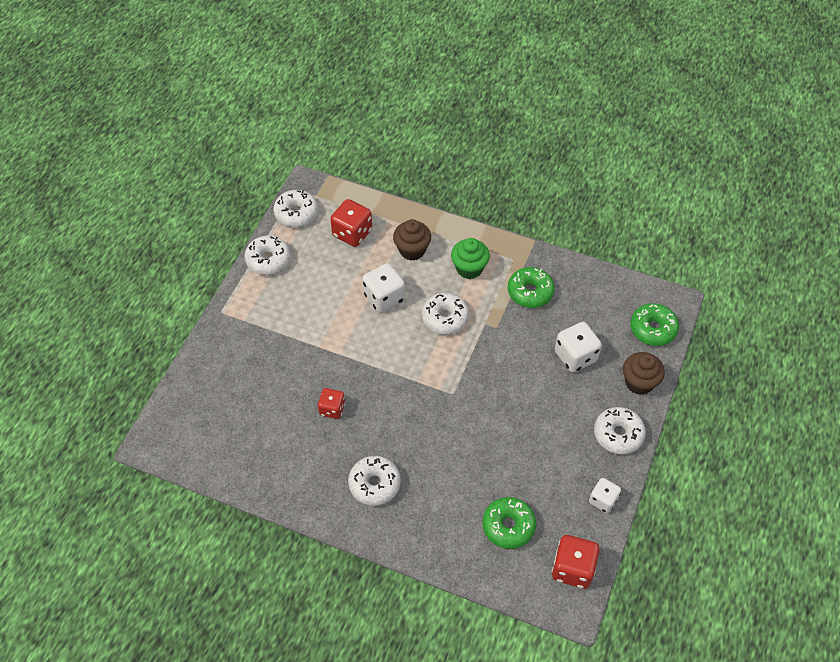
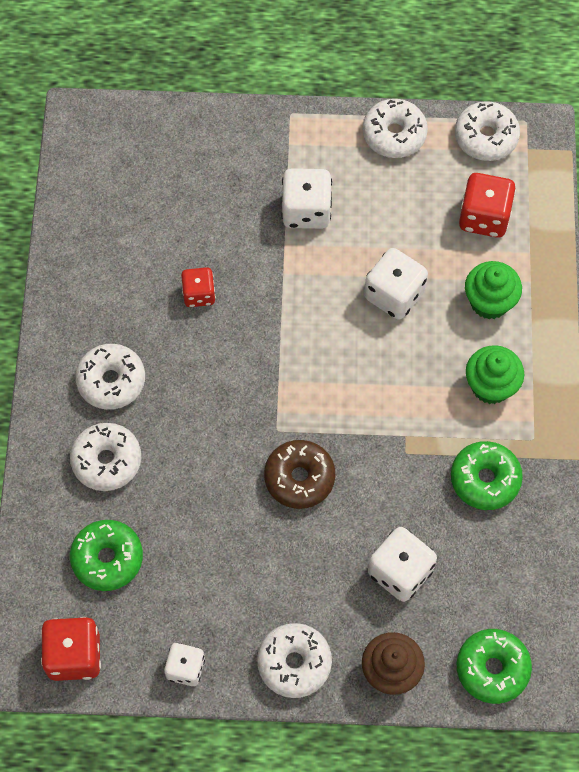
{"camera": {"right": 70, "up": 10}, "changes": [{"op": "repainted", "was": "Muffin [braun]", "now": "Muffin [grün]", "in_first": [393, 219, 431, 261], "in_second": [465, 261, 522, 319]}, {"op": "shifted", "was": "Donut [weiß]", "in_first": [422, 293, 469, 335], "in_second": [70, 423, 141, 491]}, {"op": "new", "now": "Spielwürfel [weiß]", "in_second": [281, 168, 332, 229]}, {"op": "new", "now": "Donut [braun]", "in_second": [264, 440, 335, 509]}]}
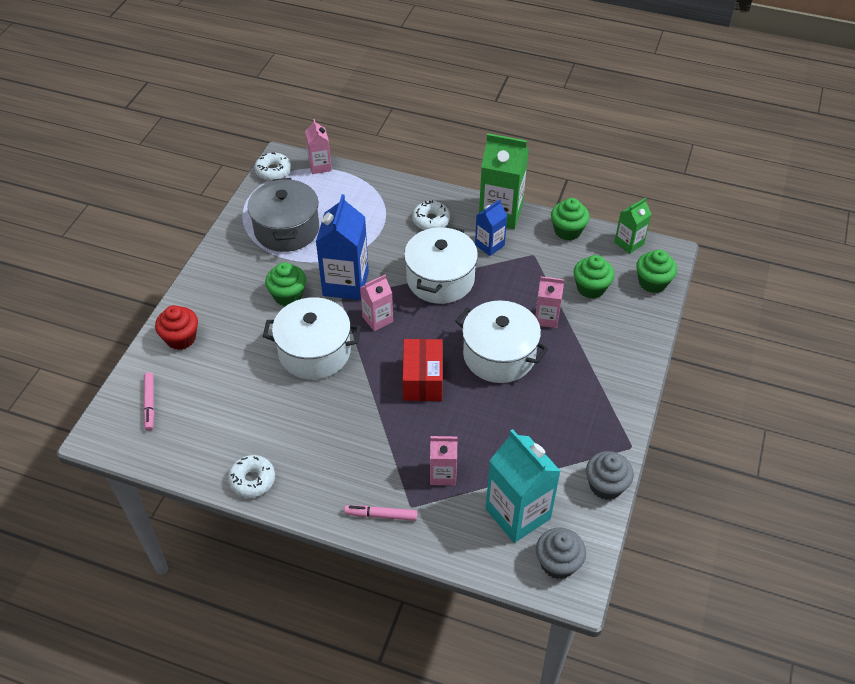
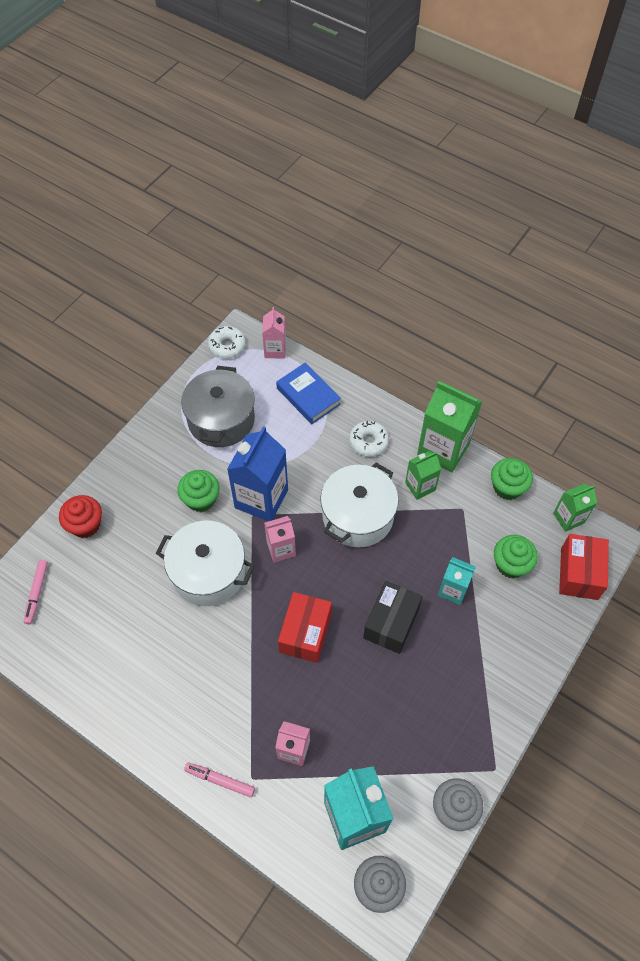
{"camera": {"right": 15, "up": 10}, "changes": [{"op": "repainted", "was": "Getränkekarton [blau]", "now": "Getränkekarton [grün]", "in_first": [475, 199, 507, 256], "in_second": [405, 451, 441, 500]}, {"op": "swapped", "was": "Muffin [grün]", "now": "Schachtel [rot]", "in_first": [636, 250, 677, 293], "in_second": [559, 534, 609, 600]}, {"op": "repainted", "was": "Getränkekarton [rosa]", "now": "Getränkekarton [türkis]", "in_first": [535, 277, 564, 328], "in_second": [438, 557, 476, 605]}, {"op": "swapped", "was": "Kochtopf [weiß]", "now": "Schachtel [schwarz]", "in_first": [455, 301, 548, 383], "in_second": [363, 581, 423, 654]}, {"op": "gone", "was": "Donut [weiß]", "in_first": [228, 455, 275, 498]}, {"op": "new", "now": "Buch [blau]", "in_second": [276, 363, 341, 424]}]}
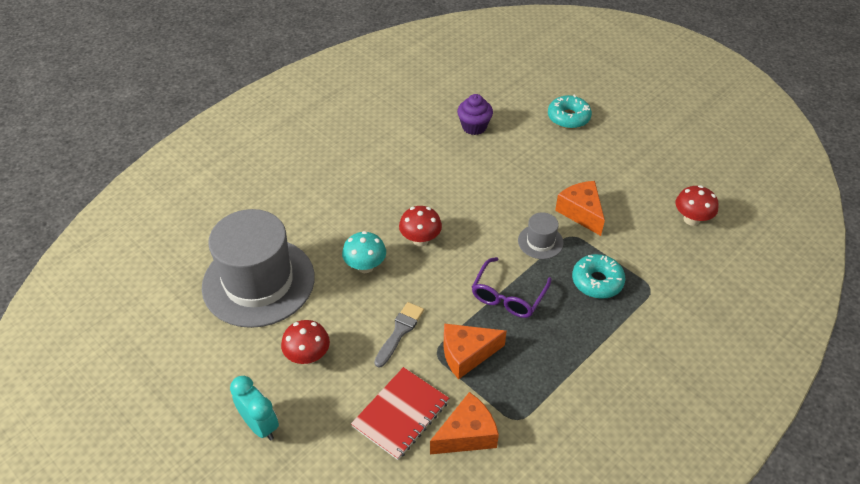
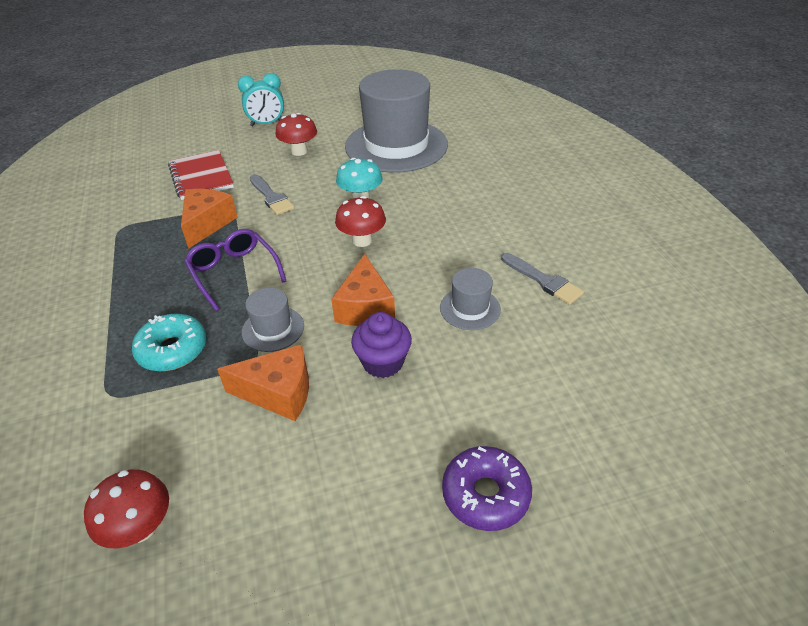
{"camera": {"right": 120, "up": -5}, "changes": [{"op": "shifted", "was": "Muffin [lila]", "in_first": [457, 94, 493, 135], "in_second": [351, 312, 412, 378]}, {"op": "repainted", "was": "Donut [türkis]", "now": "Donut [lila]", "in_first": [548, 95, 592, 129], "in_second": [442, 446, 532, 531]}, {"op": "shifted", "was": "Käse [orange]", "in_first": [430, 392, 499, 454], "in_second": [331, 254, 395, 326]}, {"op": "new", "now": "Pinsel [grau]", "in_second": [501, 253, 584, 305]}, {"op": "new", "now": "Hut [grau]", "in_second": [440, 268, 501, 330]}]}
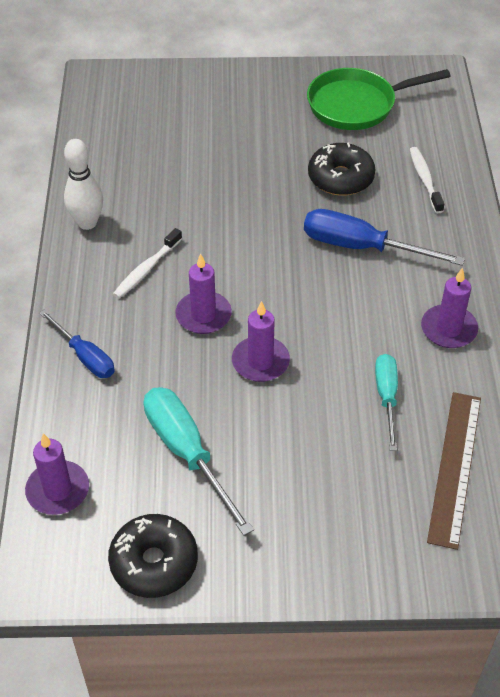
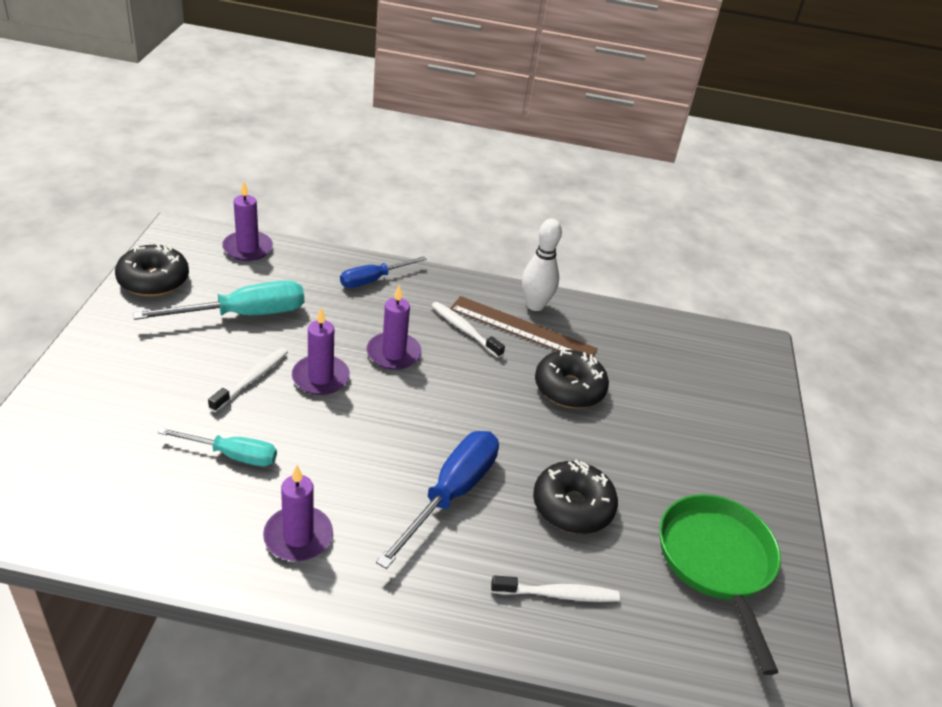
{"camera": {"right": 95, "up": -10}, "changes": [{"op": "shifted", "was": "Lineal [braun]", "in_first": [427, 392, 481, 550], "in_second": [450, 296, 598, 357]}, {"op": "new", "now": "Zahnbürste [weiß]", "in_second": [208, 347, 288, 412]}, {"op": "new", "now": "Donut [schwarz]", "in_second": [535, 349, 609, 408]}]}
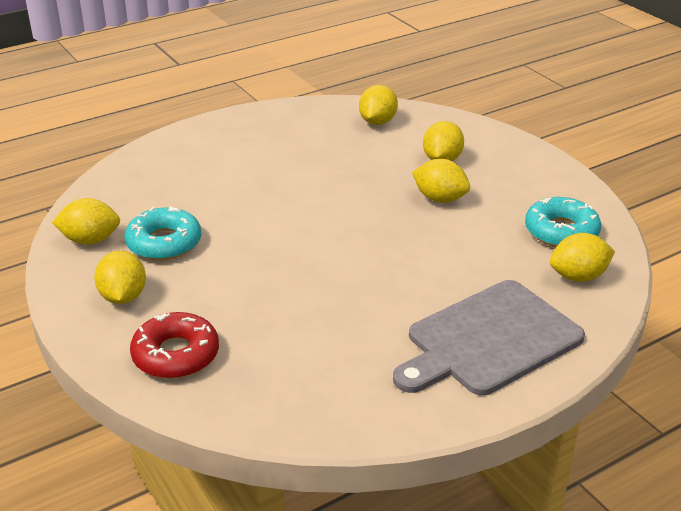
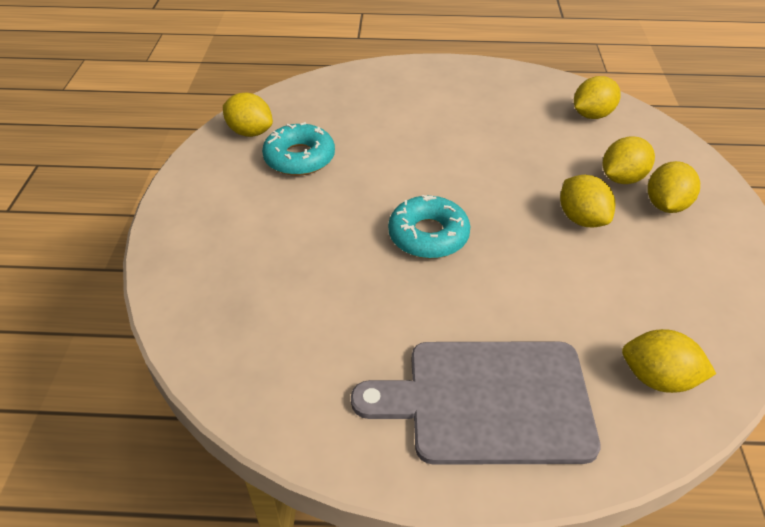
{"camera": {"right": 35, "up": 10}, "changes": [{"op": "shifted", "was": "Donut [türkis]", "in_first": [525, 197, 601, 247], "in_second": [388, 195, 471, 259]}, {"op": "shifted", "was": "Zitrone [gelb]", "in_first": [94, 251, 146, 304], "in_second": [648, 161, 700, 213]}, {"op": "gone", "was": "Donut [rot]", "in_first": [130, 312, 219, 379]}]}
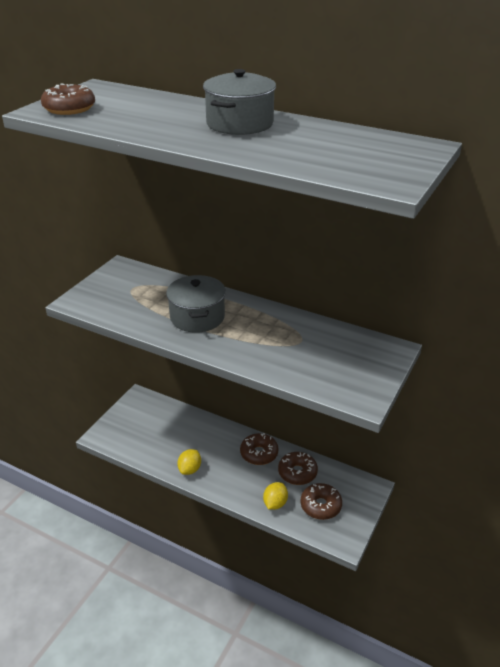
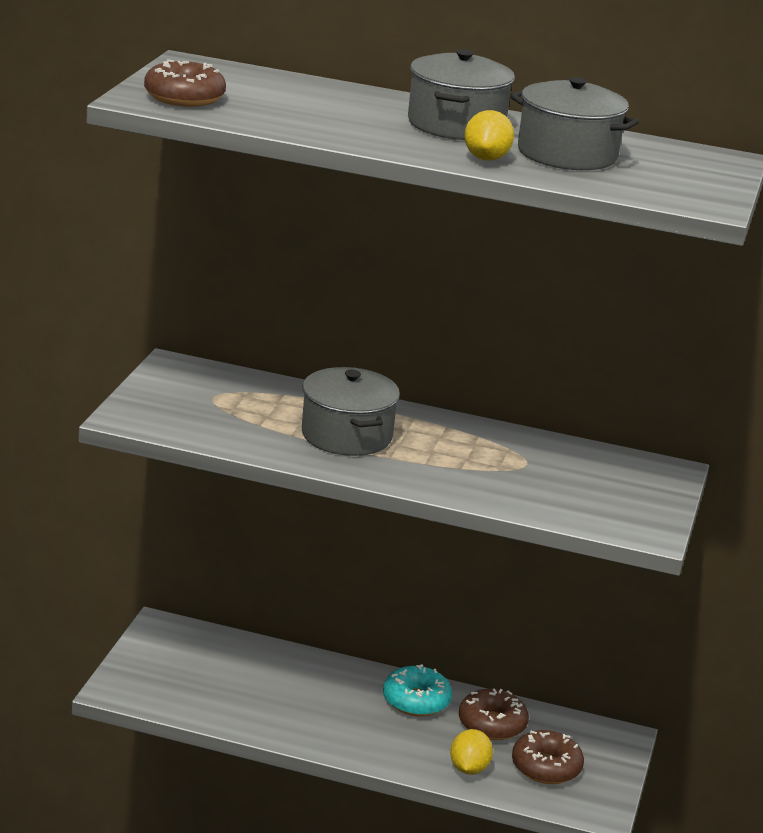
{"camera": {"right": -15, "up": -10}, "changes": [{"op": "repainted", "was": "Donut [braun]", "now": "Donut [türkis]", "in_first": [240, 433, 278, 465], "in_second": [383, 664, 452, 716]}, {"op": "shifted", "was": "Zitrone [gelb]", "in_first": [177, 449, 201, 475], "in_second": [464, 110, 514, 161]}, {"op": "new", "now": "Kochtopf [grau]", "in_second": [510, 77, 639, 170]}]}
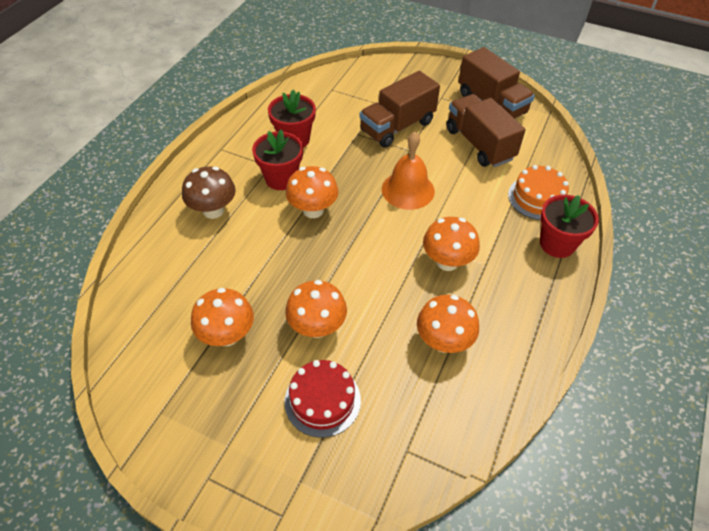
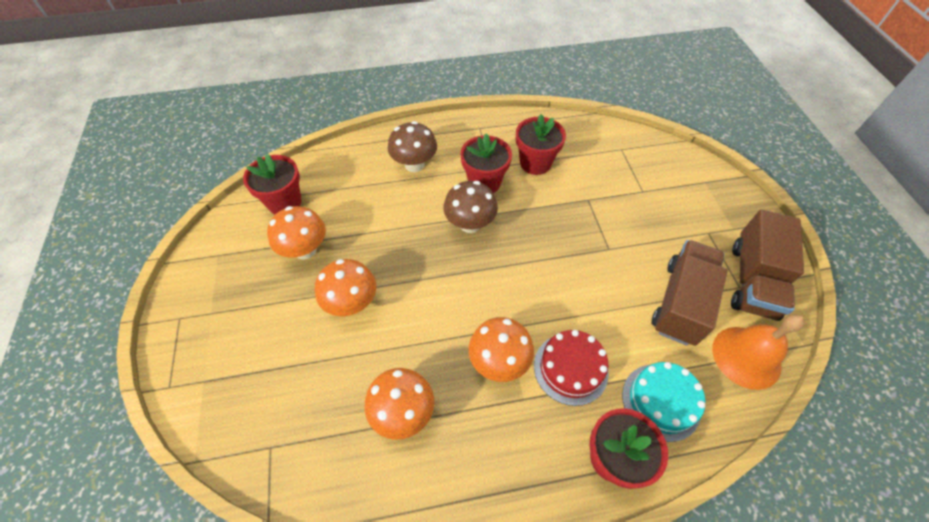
{"camera": {"right": 55, "up": 5}, "changes": [{"op": "gone", "was": "Lastwagen [braun]", "in_first": [360, 71, 440, 148]}, {"op": "shifted", "was": "Glocke [orange]", "in_first": [382, 132, 435, 210], "in_second": [712, 314, 805, 390]}, {"op": "repainted", "was": "Kuchen [orange]", "now": "Kuchen [türkis]", "in_first": [508, 165, 569, 220], "in_second": [622, 362, 706, 442]}, {"op": "repainted", "was": "Pilz [orange]", "now": "Pilz [braun]", "in_first": [286, 166, 338, 218], "in_second": [443, 181, 498, 233]}, {"op": "shifted", "was": "Kuchen [rot]", "in_first": [285, 360, 361, 438], "in_second": [534, 330, 609, 406]}, {"op": "new", "now": "Blumentopf [rot]", "in_second": [243, 154, 301, 214]}]}
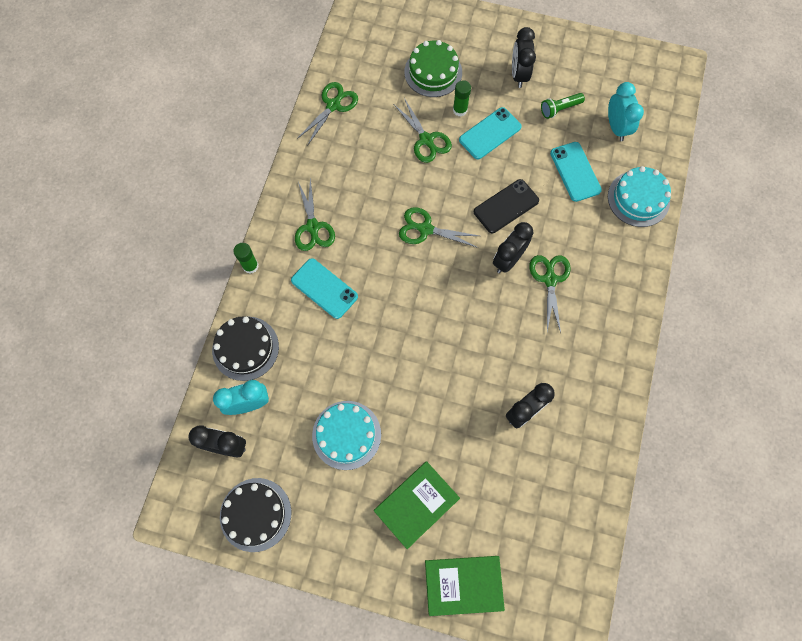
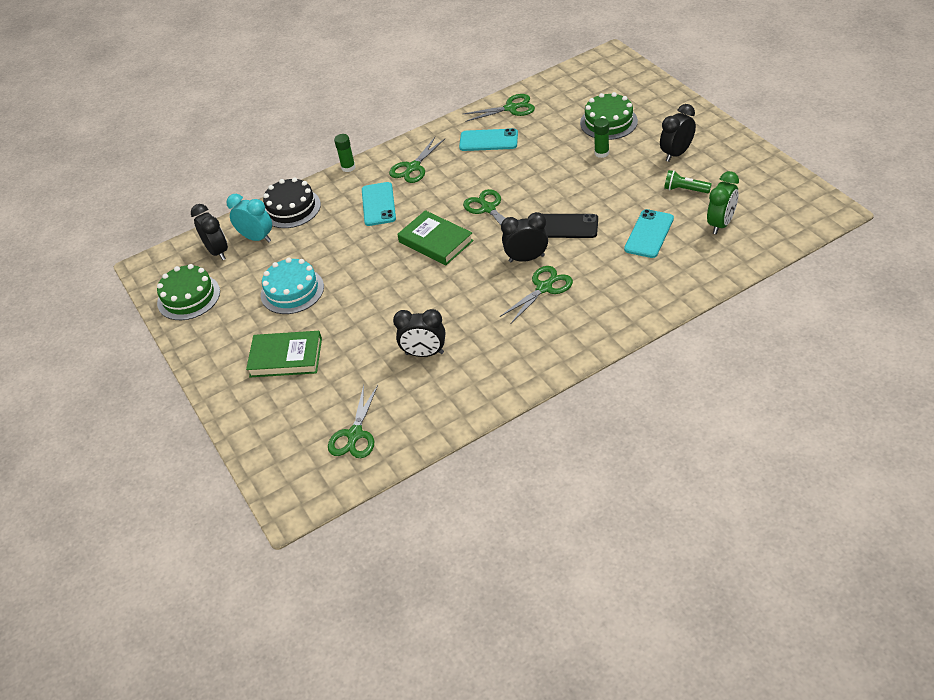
{"camera": {"right": 50, "up": -25}, "changes": [{"op": "repainted", "was": "Wecker [türkis]", "now": "Wecker [grün]", "in_first": [608, 82, 644, 141], "in_second": [707, 171, 739, 234]}, {"op": "shifted", "was": "Schere [grün]", "in_first": [394, 98, 452, 163], "in_second": [328, 385, 378, 458]}, {"op": "shifted", "was": "Handy [türkis]", "in_first": [459, 107, 522, 159], "in_second": [459, 128, 518, 151]}, {"op": "gone", "was": "Kuchen [türkis]", "in_first": [608, 166, 671, 227]}, {"op": "repainted", "was": "Kuchen [schwarz]", "now": "Kuchen [grün]", "in_first": [220, 478, 291, 552], "in_second": [157, 264, 220, 320]}, {"op": "shifted", "was": "Buch [grün]", "in_first": [425, 556, 505, 616], "in_second": [397, 210, 474, 265]}]}
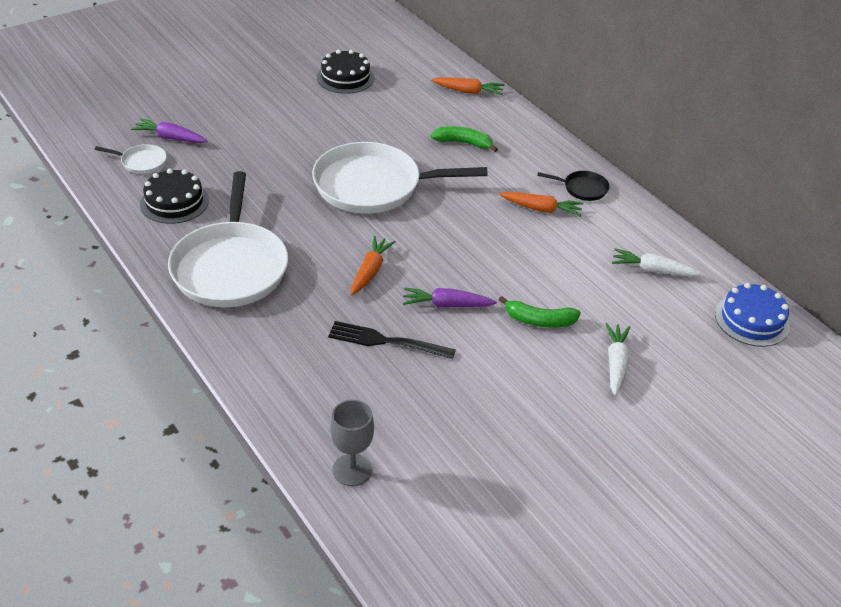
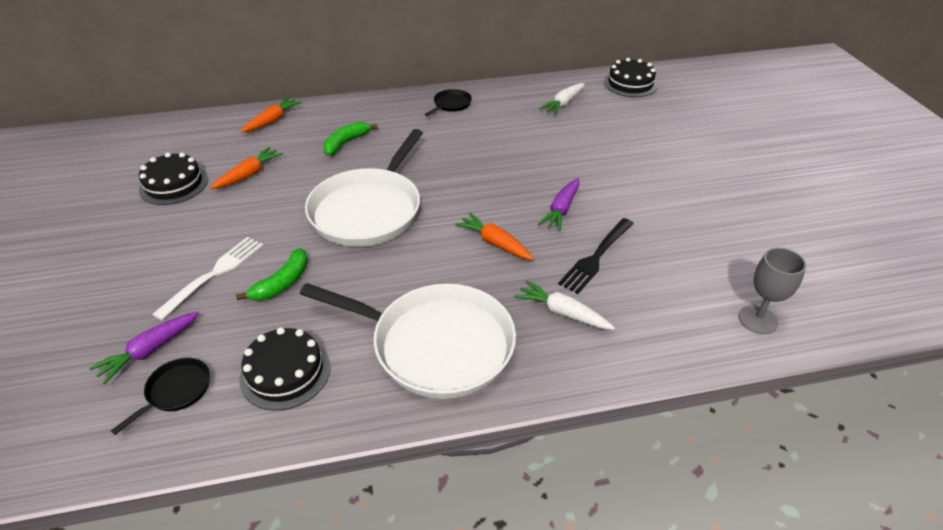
{"camera": {"right": -65, "up": 0}, "changes": [{"op": "repainted", "was": "Pfanne [weiß]", "now": "Pfanne [schwarz]", "in_first": [95, 144, 167, 174], "in_second": [111, 358, 210, 435]}, {"op": "shifted", "was": "Karotte [orange]", "in_first": [499, 192, 583, 216], "in_second": [210, 147, 283, 189]}, {"op": "repainted", "was": "Kuchen [blau]", "now": "Kuchen [schwarz]", "in_first": [715, 283, 790, 347], "in_second": [604, 58, 658, 97]}, {"op": "shifted", "was": "Banane [grün]", "in_first": [499, 296, 581, 327], "in_second": [236, 248, 308, 301]}, {"op": "shifted", "was": "Karotte [weiß]", "in_first": [605, 323, 630, 396], "in_second": [515, 280, 615, 330]}, {"op": "new", "now": "Gabel [weiß]", "in_second": [152, 237, 264, 320]}]}
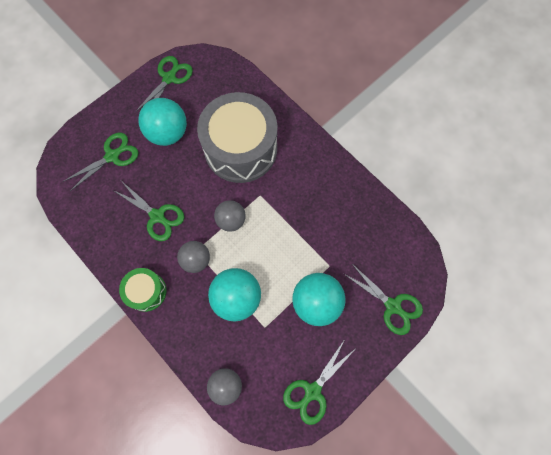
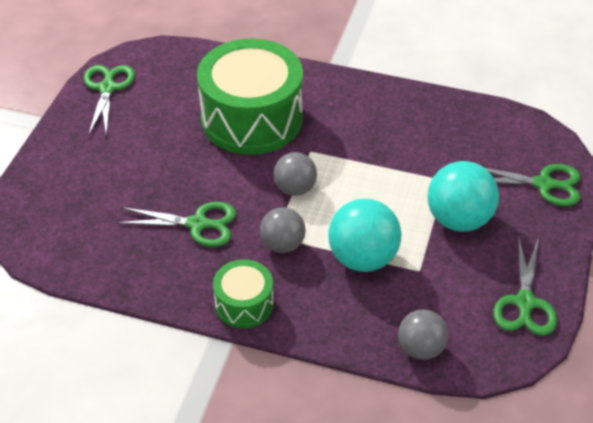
{"camera": {"right": -30, "up": -25}, "changes": [{"op": "repainted", "was": "Trommel [grau]", "now": "Trommel [grün]", "in_first": [197, 92, 277, 183], "in_second": [197, 38, 303, 155]}, {"op": "gone", "was": "Ball [türkis]", "in_first": [138, 98, 187, 146]}, {"op": "gone", "was": "Schere [grün]", "in_first": [63, 133, 138, 191]}]}
